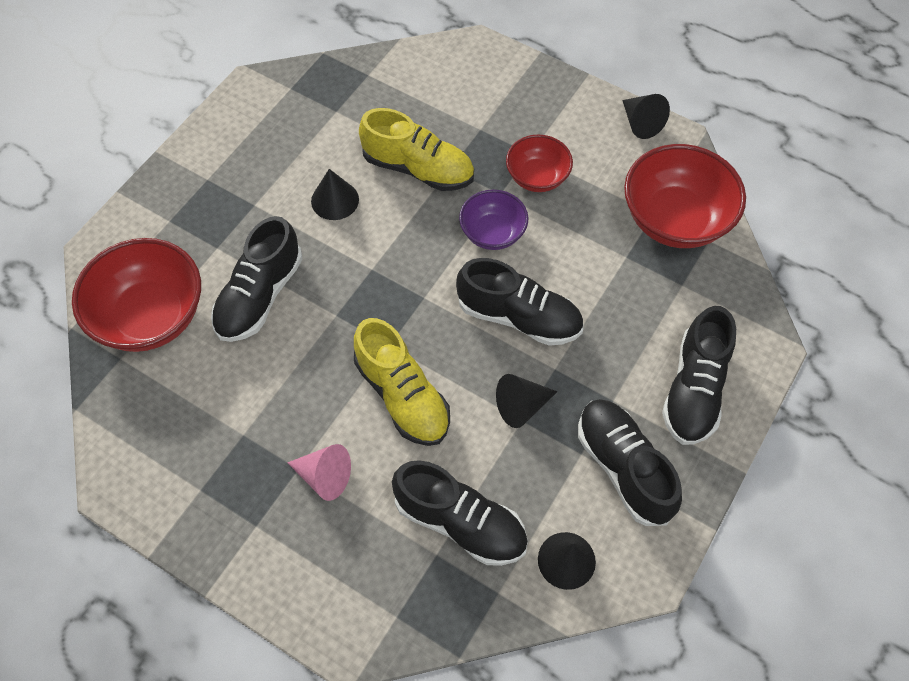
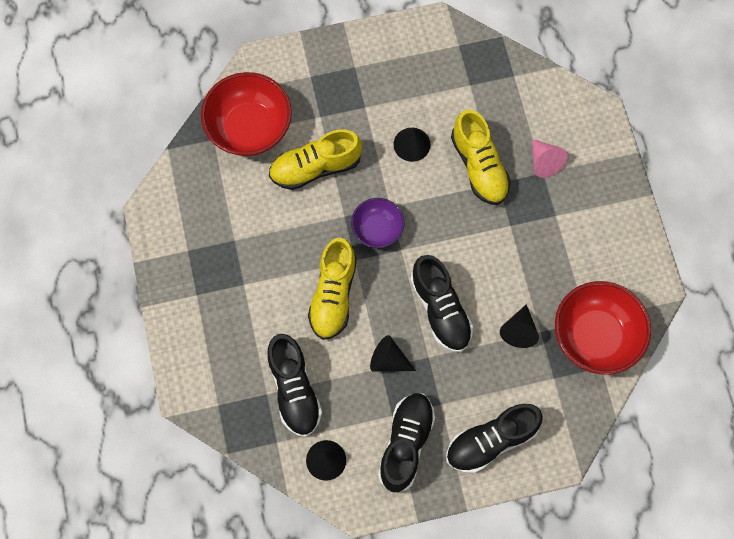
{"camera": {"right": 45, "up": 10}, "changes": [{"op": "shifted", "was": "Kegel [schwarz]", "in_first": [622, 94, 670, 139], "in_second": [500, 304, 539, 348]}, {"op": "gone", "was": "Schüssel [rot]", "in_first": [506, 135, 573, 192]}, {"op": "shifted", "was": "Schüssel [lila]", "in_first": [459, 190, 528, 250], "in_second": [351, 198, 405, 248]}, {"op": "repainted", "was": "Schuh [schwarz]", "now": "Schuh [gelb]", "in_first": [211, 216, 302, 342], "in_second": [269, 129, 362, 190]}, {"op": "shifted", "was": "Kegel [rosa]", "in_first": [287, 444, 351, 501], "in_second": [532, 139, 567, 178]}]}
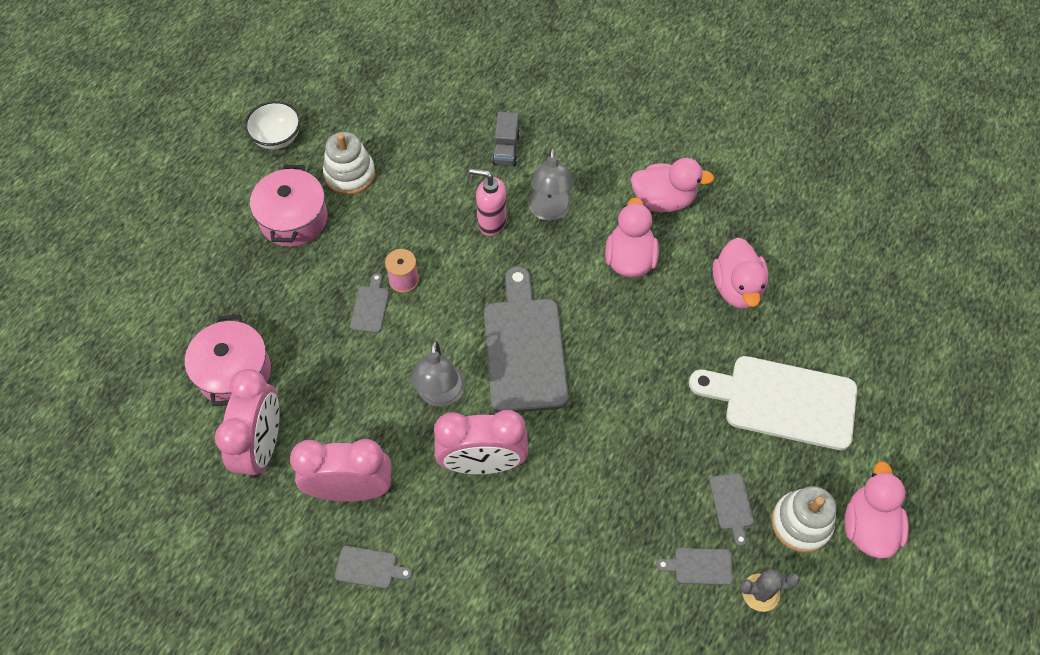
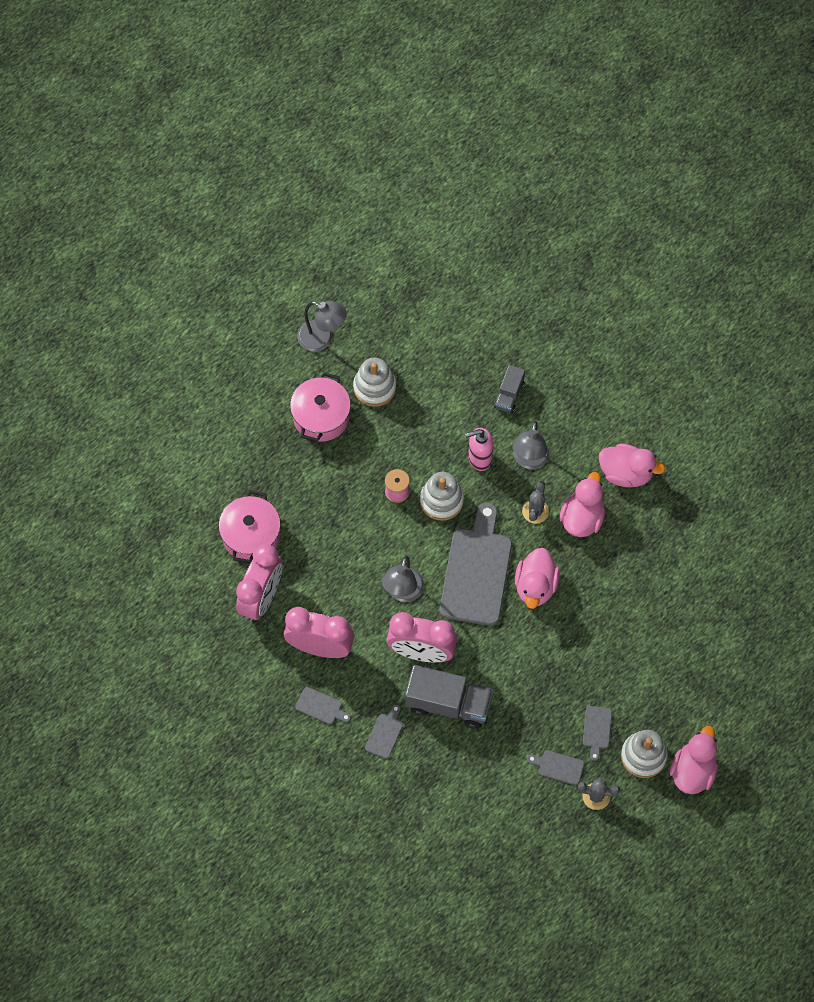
{"camera": {"right": 15, "up": 5}, "changes": [{"op": "swapped", "was": "Schüssel [weiß]", "now": "Lampe [grau]", "in_first": [245, 101, 301, 149], "in_second": [297, 301, 347, 352]}, {"op": "rotated", "was": "Seifenspender [rosa]", "in_first": [469, 168, 506, 236], "in_second": [465, 428, 493, 471], "clockwise": -45}, {"op": "shifted", "was": "Ente [rosa]", "in_first": [713, 238, 769, 309], "in_second": [515, 548, 560, 609]}, {"op": "shifted", "was": "Schneidebrett [grau]", "in_first": [350, 273, 389, 333], "in_second": [365, 704, 403, 759]}, {"op": "gone", "was": "Schneidebrett [weiß]", "in_first": [689, 356, 857, 450]}, {"op": "new", "now": "Stapelspielzeug [weiß]", "in_second": [420, 472, 464, 521]}, {"op": "new", "now": "Kaktus [grau]", "in_second": [522, 481, 549, 524]}, {"op": "new", "now": "Lastwagen [grau]", "in_second": [405, 665, 493, 729]}]}
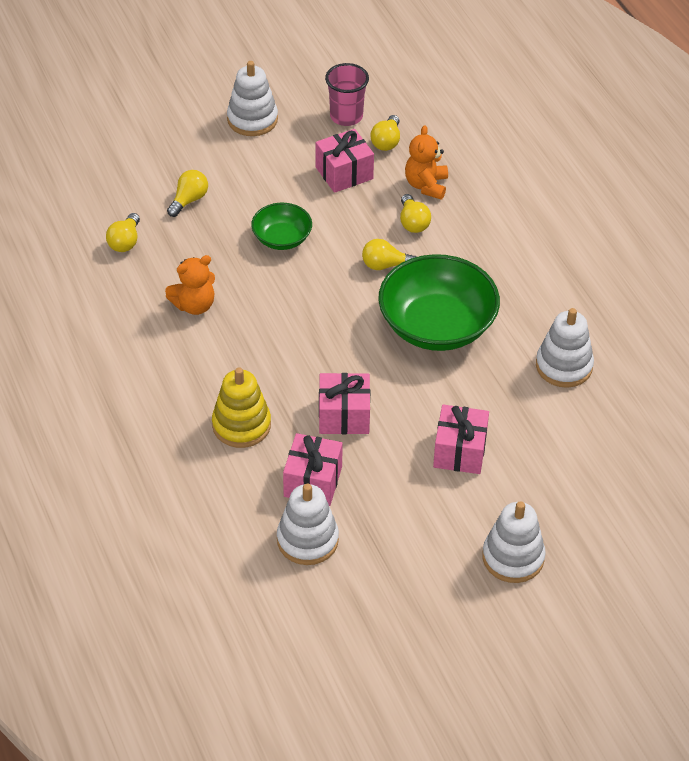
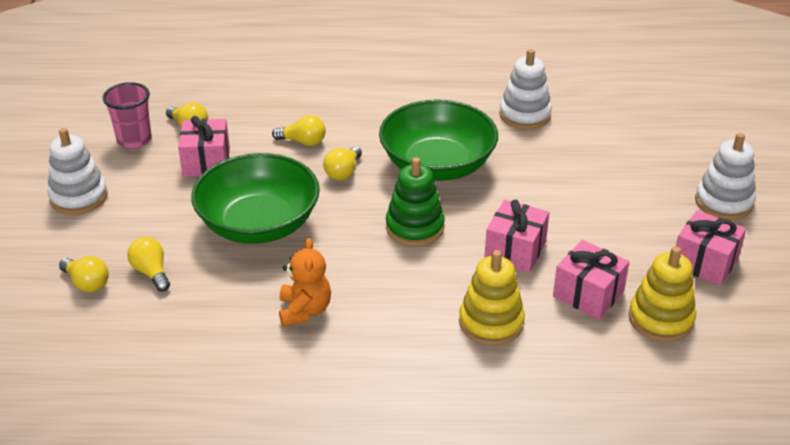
{"camera": {"right": -65, "up": -10}, "changes": [{"op": "gone", "was": "Teddybär [orange]", "in_first": [405, 125, 448, 199]}, {"op": "scaled", "was": "Schüssel [grün]", "in_first": [251, 203, 312, 250], "in_second": [191, 153, 320, 244], "ratio": 1.9}, {"op": "shifted", "was": "Glühbirne [gelb]", "in_first": [106, 213, 140, 252], "in_second": [59, 256, 109, 292]}, {"op": "shifted", "was": "Geschenk [rosa]", "in_first": [433, 404, 489, 474], "in_second": [676, 210, 746, 286]}, {"op": "repainted", "was": "Stapelspielzeug [weiß]", "now": "Stapelspielzeug [gelb]", "in_first": [277, 484, 339, 565], "in_second": [629, 246, 696, 342]}, {"op": "new", "now": "Stapelspielzeug [grün]", "in_second": [386, 157, 445, 246]}]}
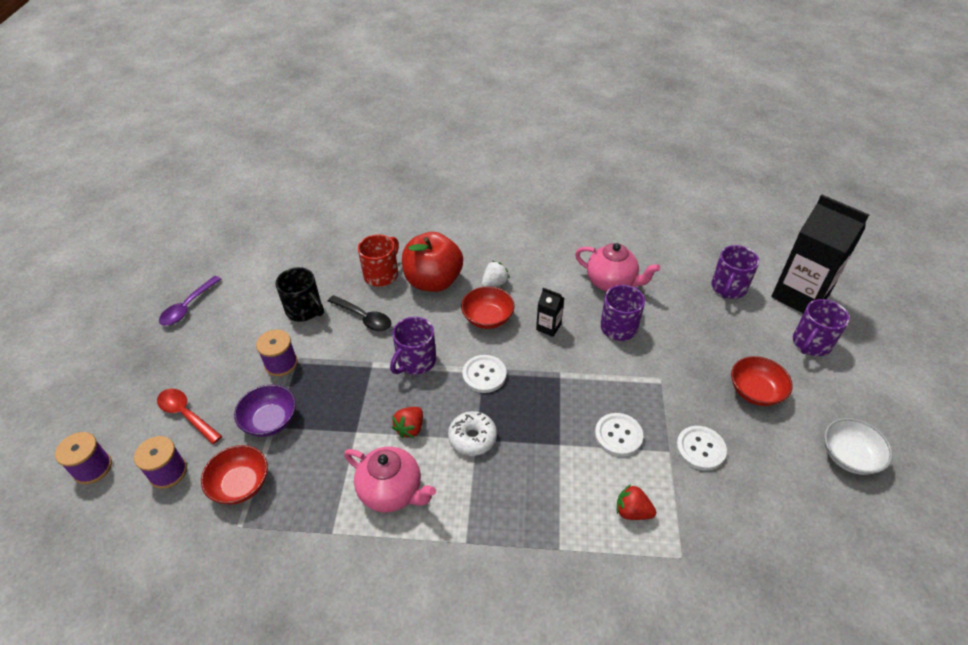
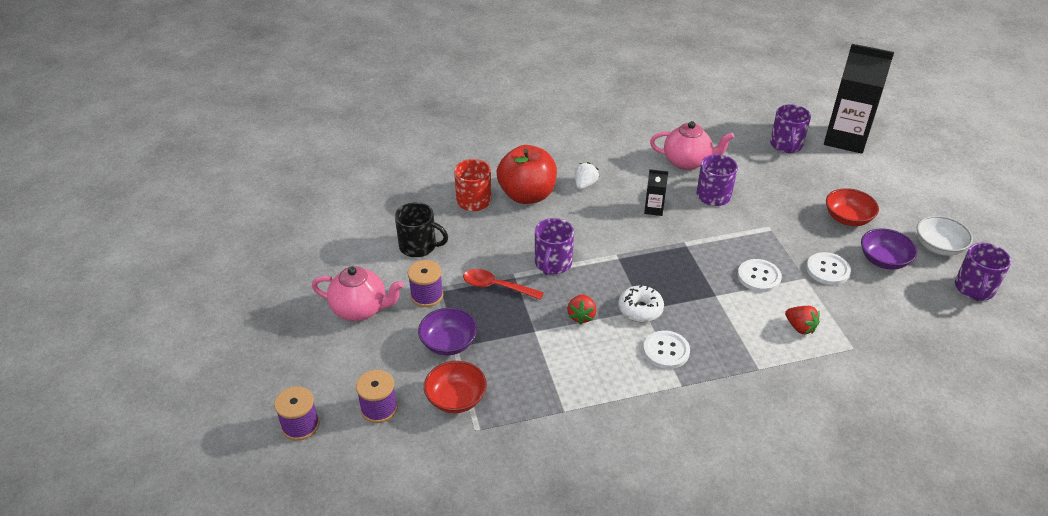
{"camera": {"right": -20, "up": -5}, "changes": [{"op": "gone", "was": "Löffel [lila]", "in_first": [159, 276, 221, 326]}, {"op": "gone", "was": "Schüssel [rot]", "in_first": [461, 286, 514, 329]}, {"op": "gone", "was": "Löffel [schwarz]", "in_first": [328, 295, 391, 331]}, {"op": "shifted", "was": "Tasse [lila]", "in_first": [793, 299, 850, 356], "in_second": [955, 243, 1012, 301]}, {"op": "shifted", "was": "Knopf [weiß]", "in_first": [462, 355, 507, 393], "in_second": [643, 330, 690, 369]}, {"op": "shifted", "was": "Löffel [rot]", "in_first": [157, 389, 222, 444], "in_second": [463, 269, 544, 300]}, {"op": "shifted", "was": "Teekanne [rosa]", "in_first": [344, 447, 436, 512], "in_second": [312, 266, 404, 321]}, {"op": "rotated", "was": "Erdbeere [rot]", "in_first": [617, 484, 656, 520], "in_second": [785, 306, 820, 334], "clockwise": -135}, {"op": "new", "now": "Schüssel [lila]", "in_second": [861, 228, 917, 270]}]}
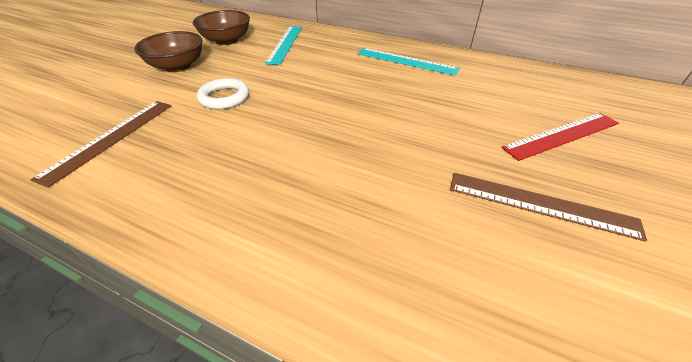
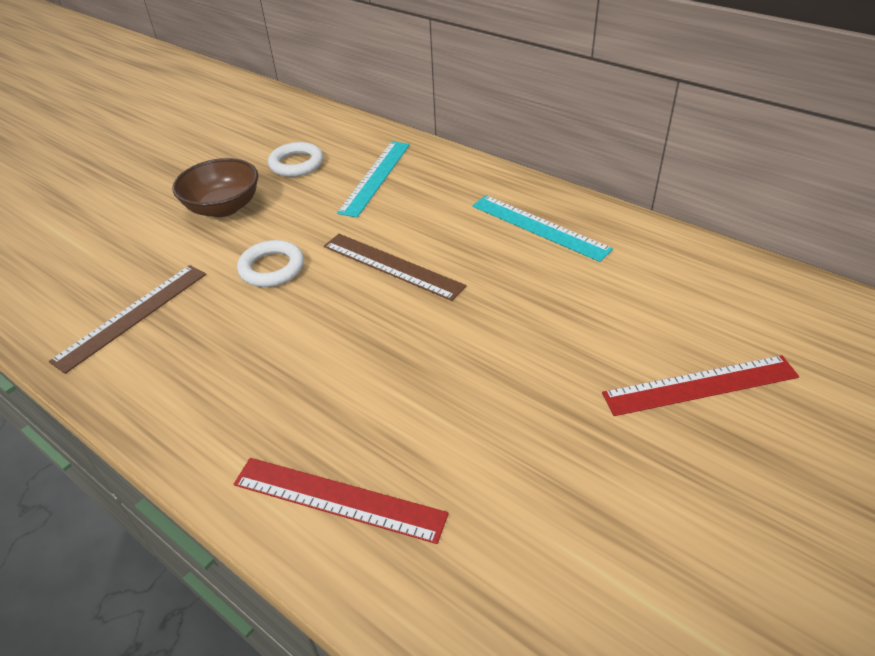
{"camera": {"right": 15, "up": 0}, "changes": [{"op": "swapped", "was": "Schüssel [braun]", "now": "Ring [weiß]", "in_first": [193, 10, 250, 45], "in_second": [268, 142, 323, 177]}, {"op": "shifted", "was": "Lineal [braun]", "in_first": [450, 173, 647, 242], "in_second": [324, 234, 466, 301]}, {"op": "new", "now": "Lineal [rot]", "in_second": [234, 458, 449, 544]}]}
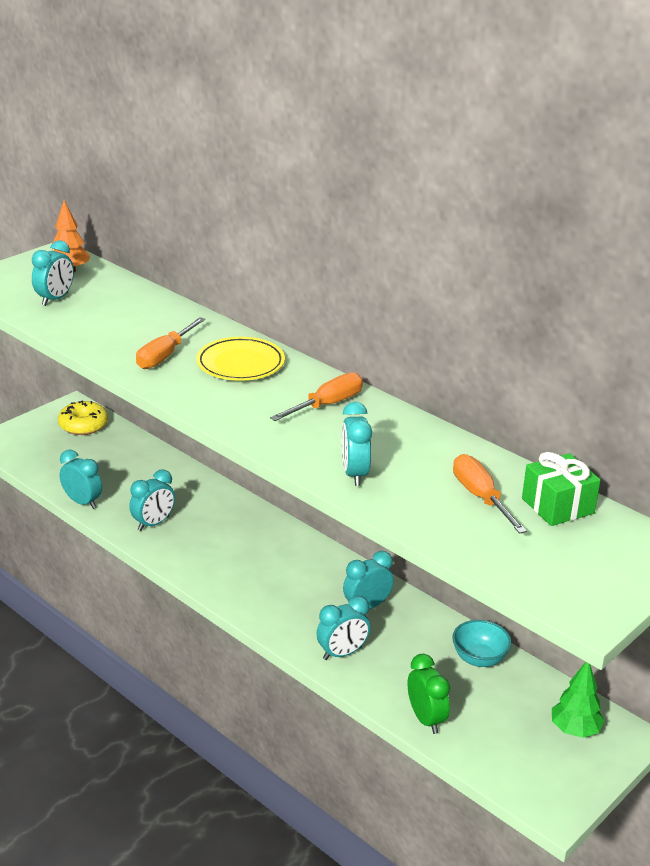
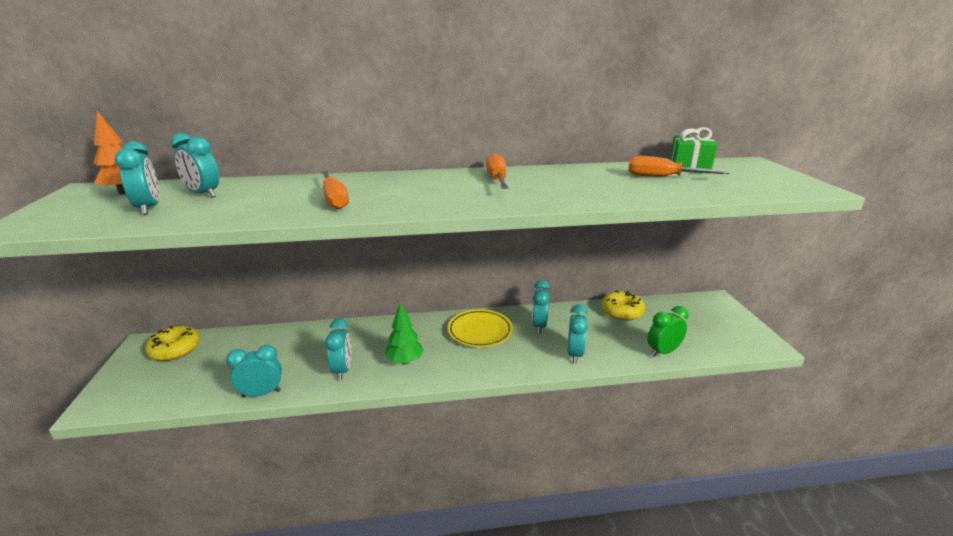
{"camera": {"right": -50, "up": -5}, "changes": [{"op": "shifted", "was": "Teller [gelb]", "in_first": [196, 337, 285, 381], "in_second": [447, 309, 513, 347]}, {"op": "shifted", "was": "Wecker [türkis]", "in_first": [341, 402, 372, 486], "in_second": [171, 133, 219, 198]}, {"op": "swapped", "was": "Schüssel [türkis]", "now": "Donut [gelb]", "in_first": [452, 620, 511, 667], "in_second": [601, 291, 645, 321]}, {"op": "rotated", "was": "Wecker [grün]", "in_first": [407, 654, 450, 734], "in_second": [647, 306, 688, 357], "clockwise": -45}, {"op": "shifted", "was": "Baum [grün]", "in_first": [552, 662, 604, 738], "in_second": [385, 302, 424, 365]}]}
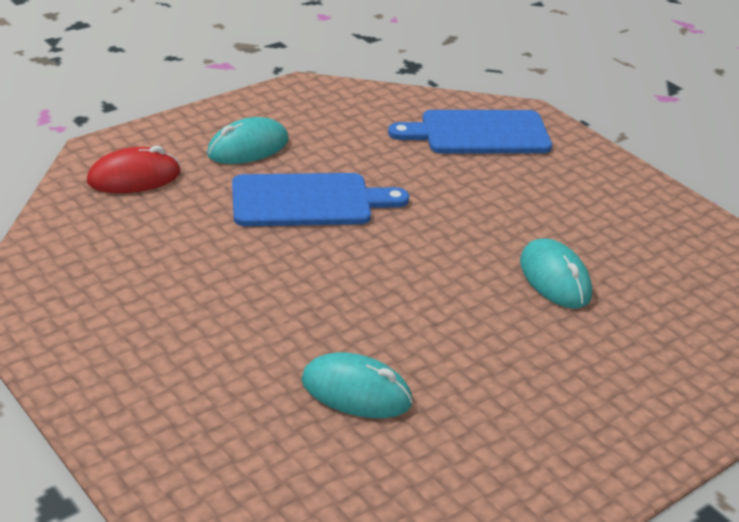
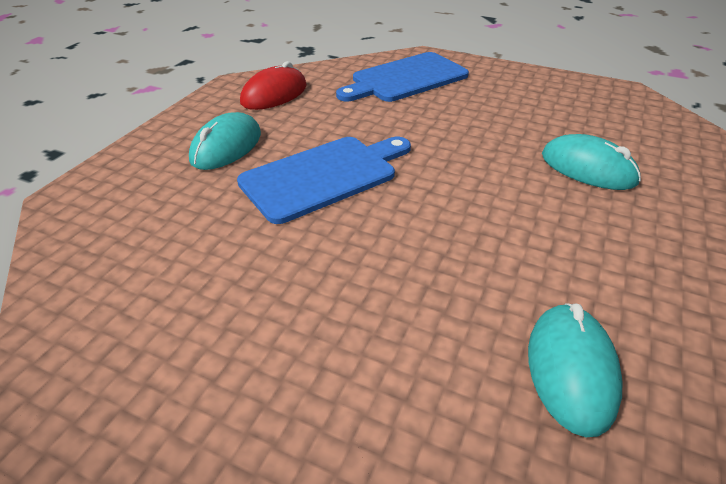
{"camera": {"right": -25, "up": 5}, "changes": [{"op": "shifted", "was": "Computermaus [rot]", "in_first": [87, 146, 181, 193], "in_second": [240, 61, 307, 110]}, {"op": "rotated", "was": "Computermaus [türkis]", "in_first": [301, 352, 413, 418], "in_second": [528, 303, 622, 437], "clockwise": -75}]}
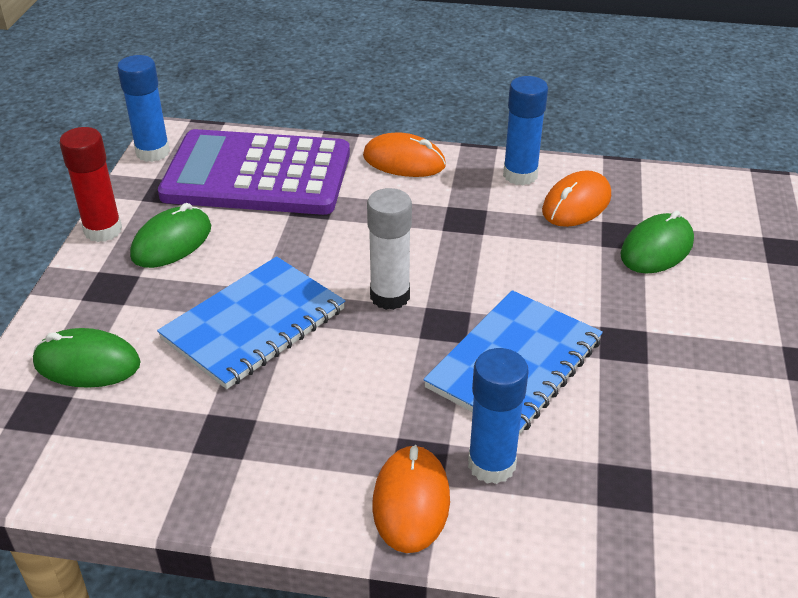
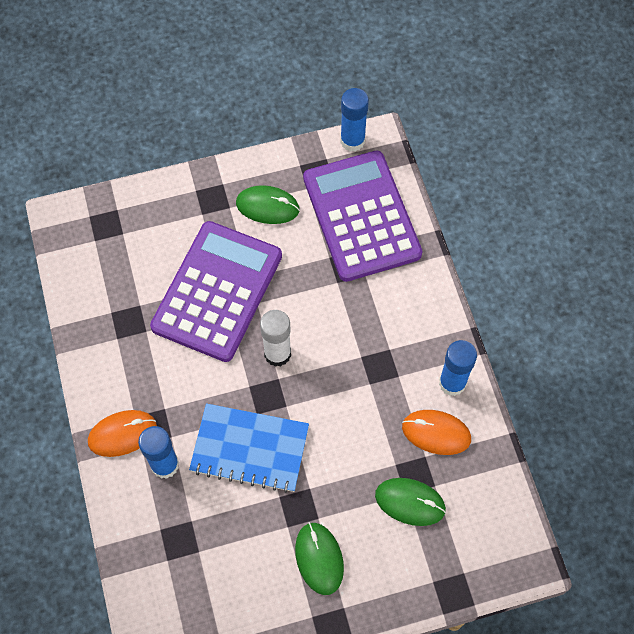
{"camera": {"right": 65, "up": 25}, "changes": [{"op": "gone", "was": "Klebestift [rot]", "in_first": [59, 127, 122, 242]}, {"op": "gone", "was": "Computermaus [orange]", "in_first": [363, 132, 446, 177]}, {"op": "swapped", "was": "Notizbuch [blau]", "now": "Taschenrechner [lila]", "in_first": [157, 256, 345, 389], "in_second": [150, 221, 282, 362]}, {"op": "shifted", "was": "Computermaus [grün]", "in_first": [33, 328, 140, 388], "in_second": [295, 522, 344, 595]}]}
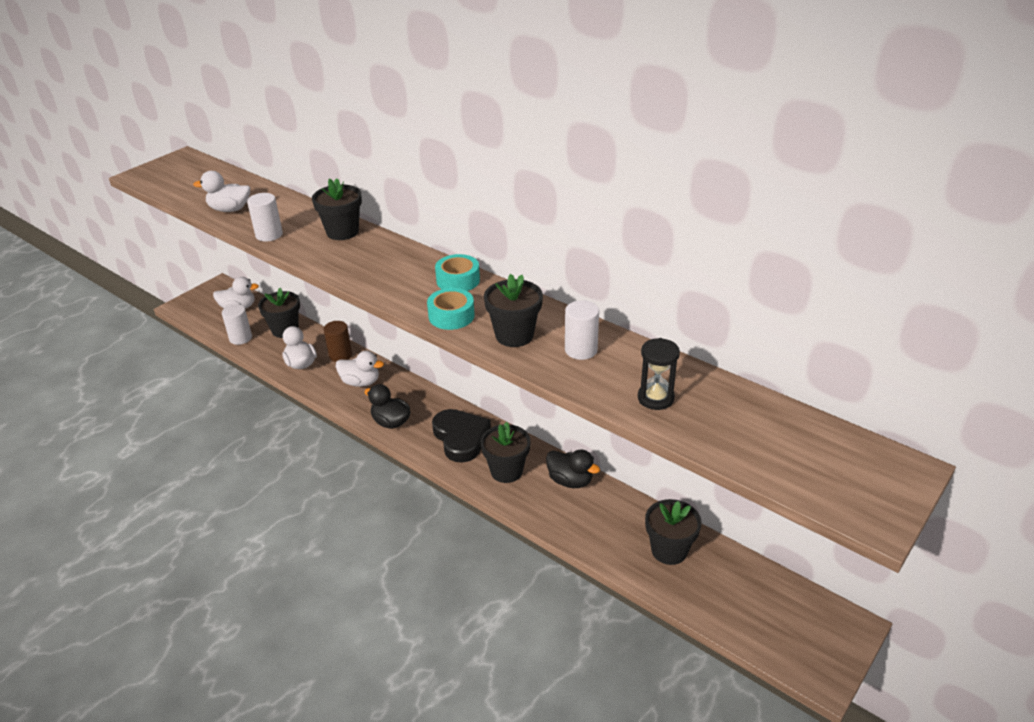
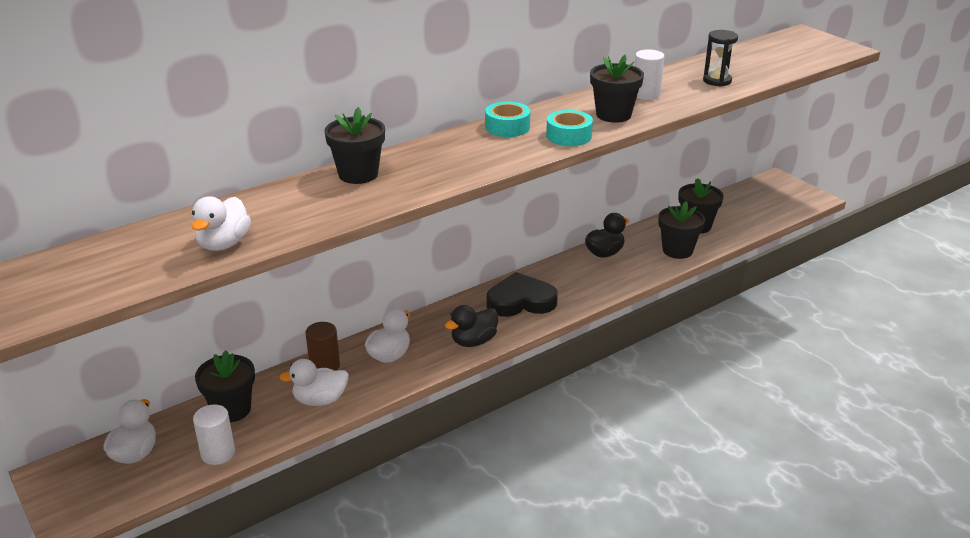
{"camera": {"right": -75, "up": -5}, "changes": [{"op": "gone", "was": "Vollzylinder [weiß]", "in_first": [247, 193, 283, 242]}, {"op": "shifted", "was": "Blumentopf [schwarz]", "in_first": [481, 422, 530, 483], "in_second": [658, 201, 705, 259]}]}
